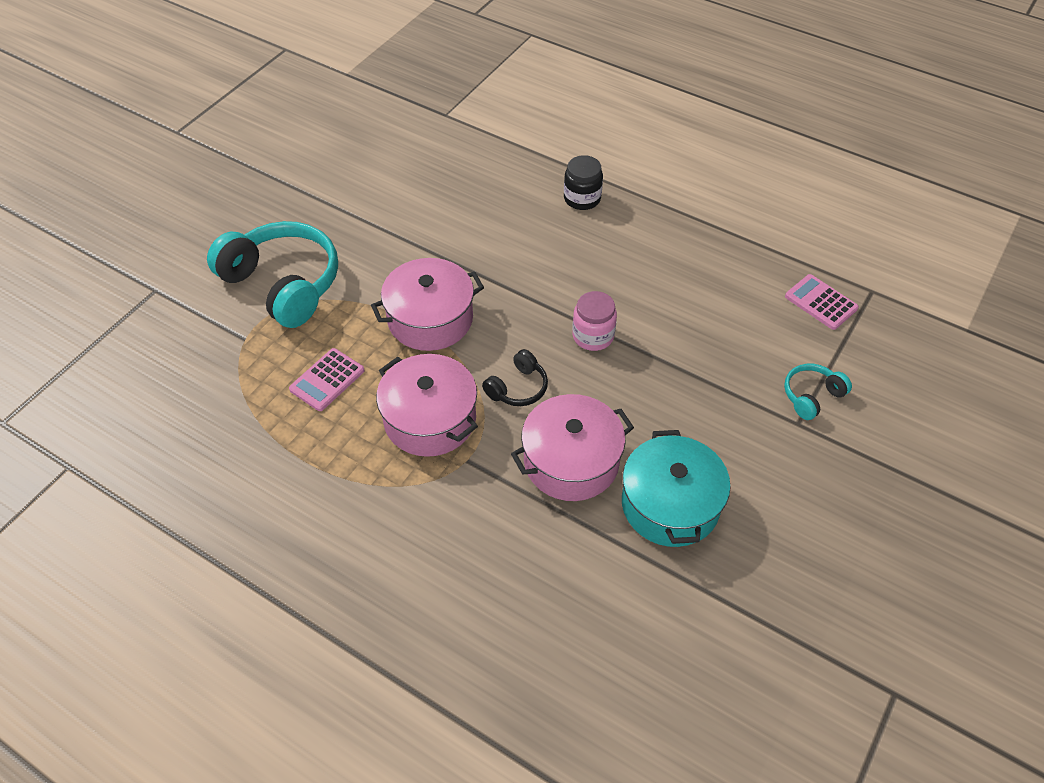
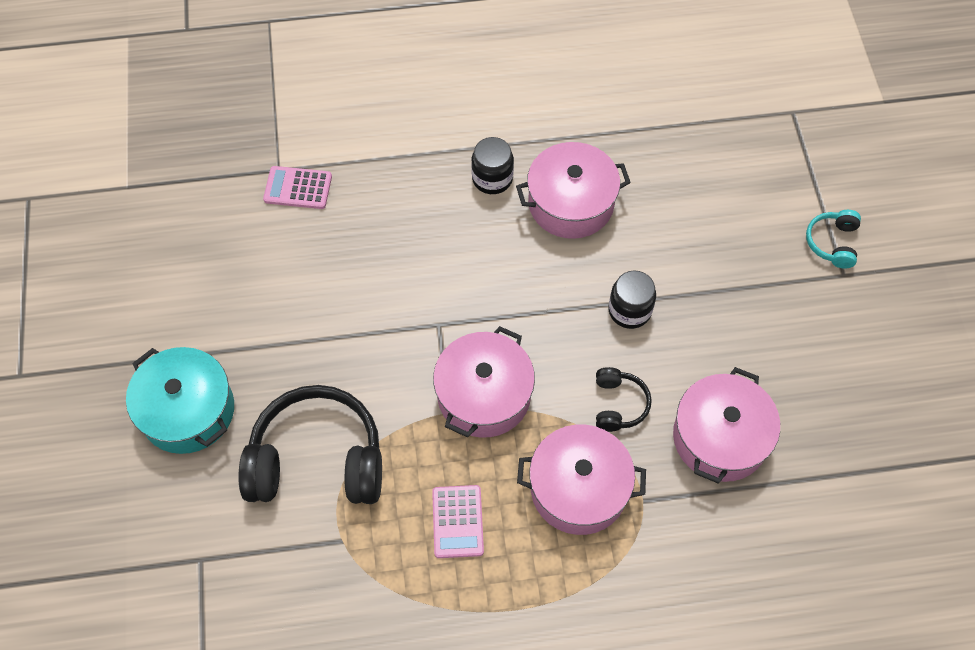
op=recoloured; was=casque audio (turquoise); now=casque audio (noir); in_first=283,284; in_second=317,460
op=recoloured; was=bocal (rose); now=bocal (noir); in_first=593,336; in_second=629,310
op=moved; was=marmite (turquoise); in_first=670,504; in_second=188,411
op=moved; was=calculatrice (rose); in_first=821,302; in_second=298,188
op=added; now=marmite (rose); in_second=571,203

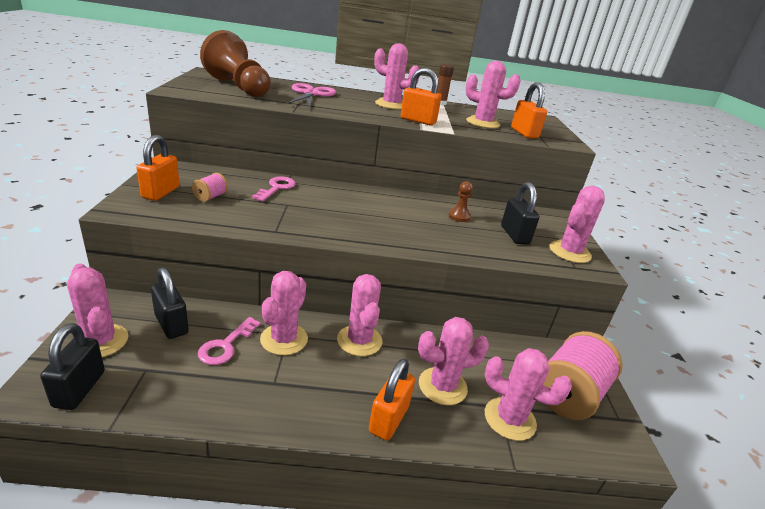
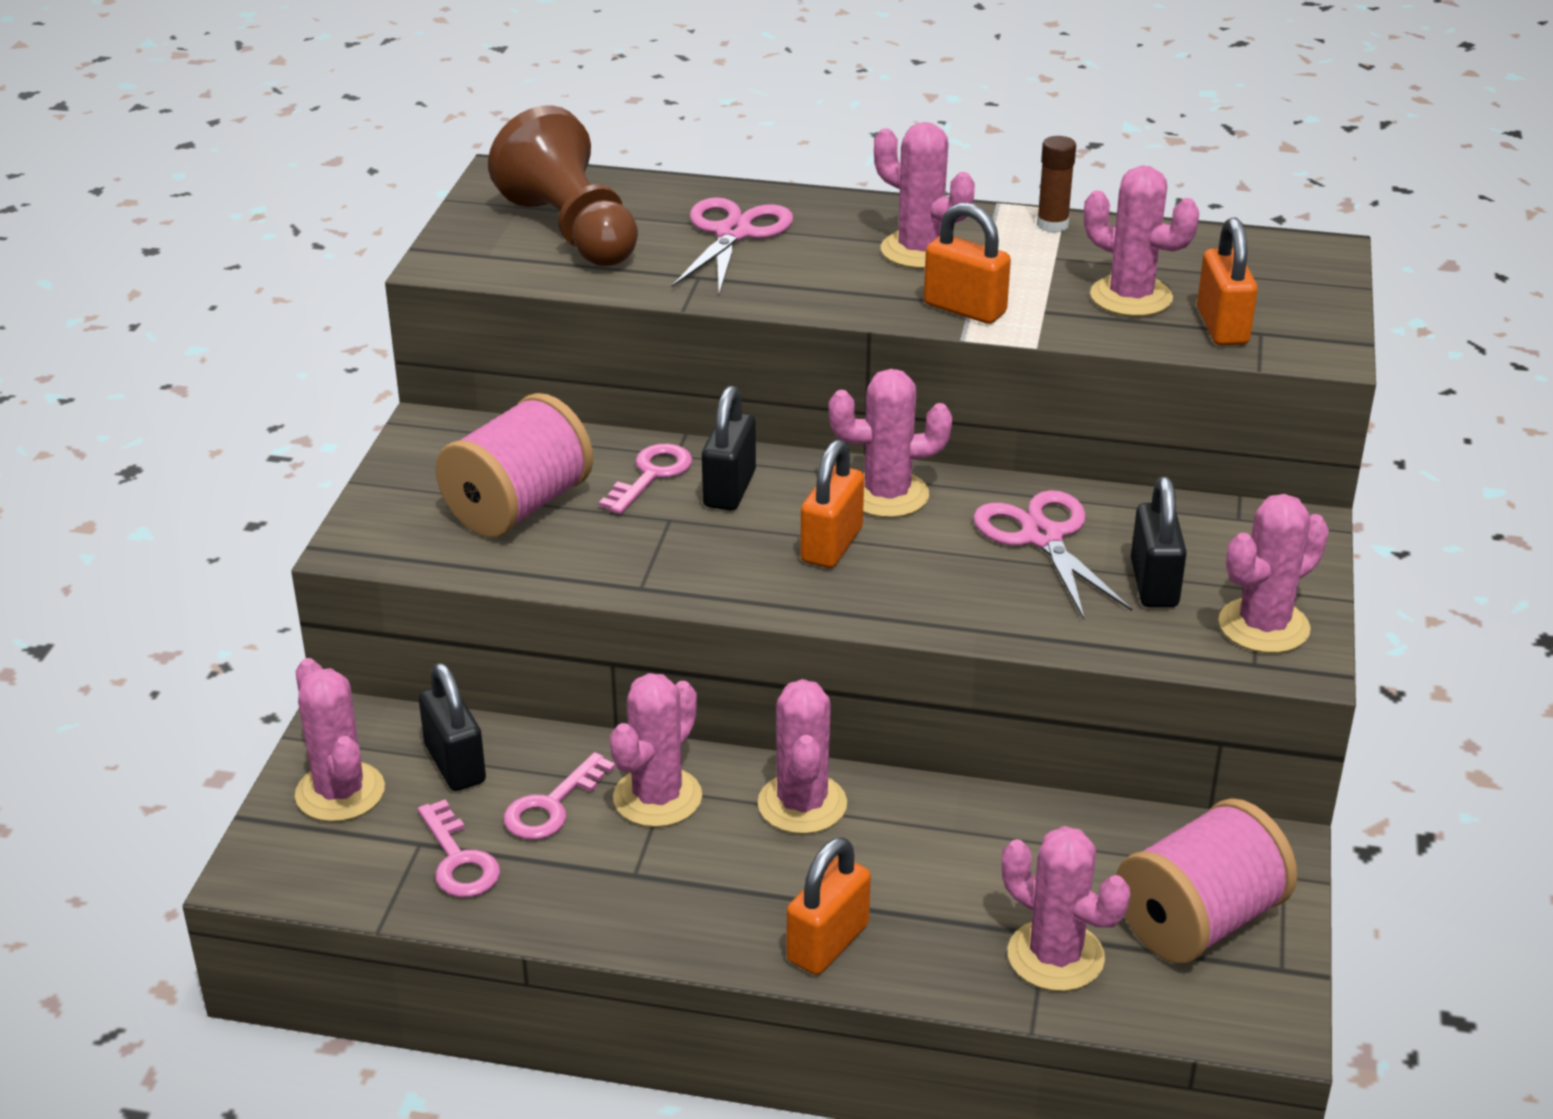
op=moved; was=cadenas (noir); in_first=79,389; in_second=729,489
op=moved; was=cadenas (orange); in_first=161,192; in_second=832,545
op=resized; was=bobine (rose); in_first=211,197; in_second=518,507; ratio=2.27
op=moved; was=cactus (rose); in_first=442,386; in_second=887,495
op=replaced; was=pion (marron); now=ciseaux (rose); in_first=459,216; in_second=1043,537
op=added; now=clé (rose); in_second=458,860

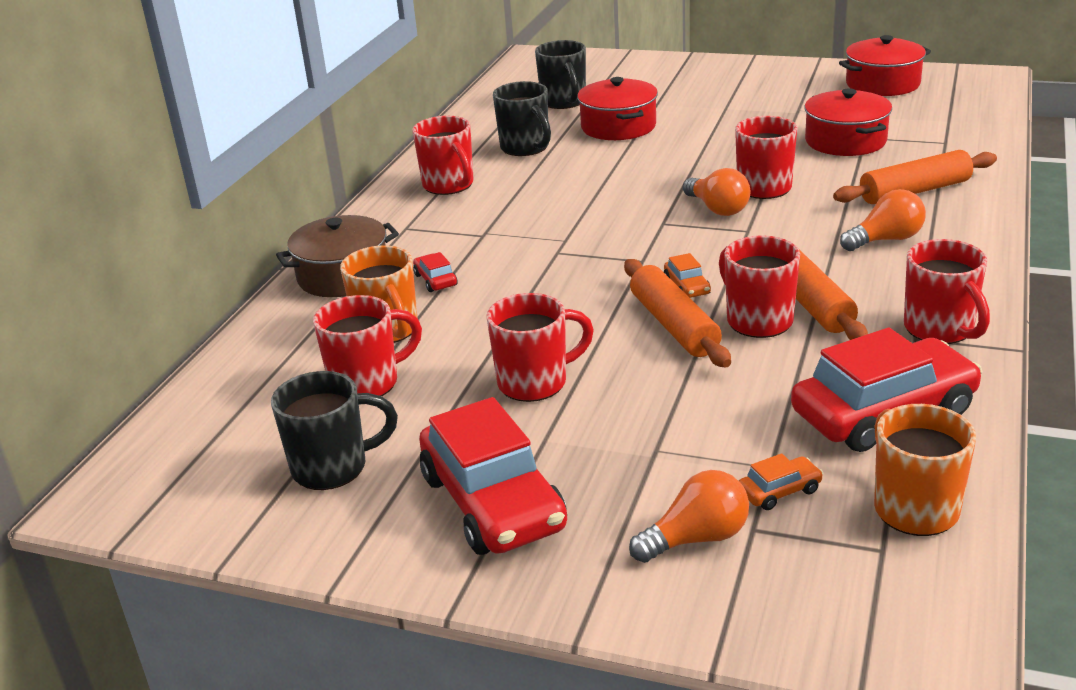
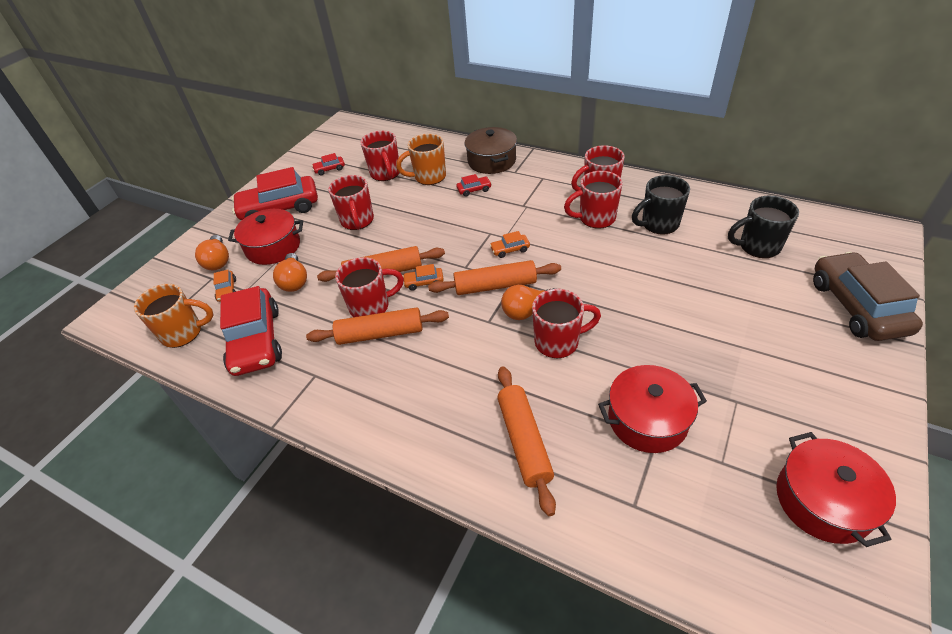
op=replaced; was=tasse (noir); now=voiture (rouge); in_first=332,467; in_second=329,169
op=moved; was=marmite (rouge); in_first=618,127; in_second=273,247
op=moved; was=ampoule (orange); in_first=885,240; in_second=294,281
op=moved; was=tasse (rouge); in_first=940,329; in_second=595,218
op=added; now=rouleau à pâtisserie (orange); in_second=495,286
op=added; now=voiture (orange); in_second=510,250
op=added; now=voiture (marron); in_second=857,306

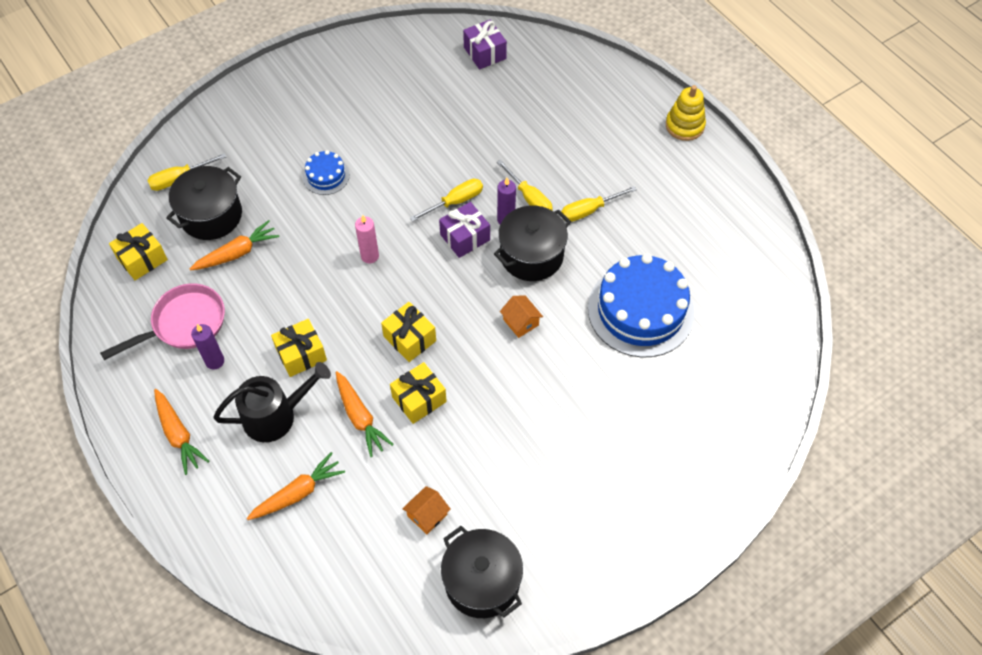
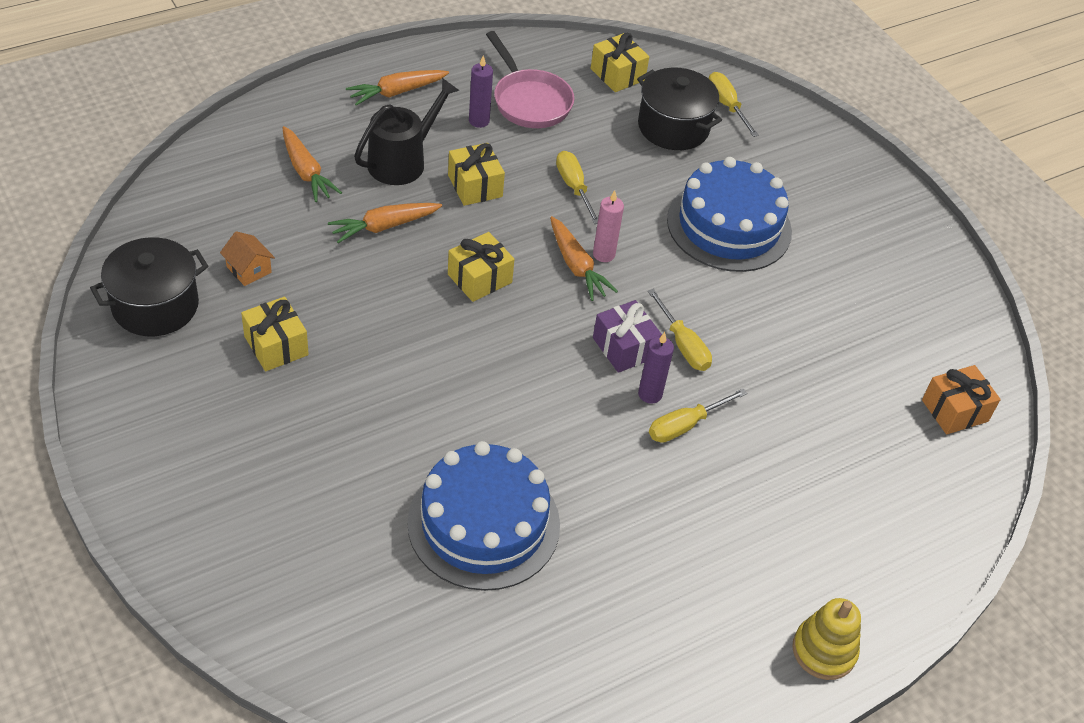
op=moved; was=carotte (orange); in_first=237,253; in_second=576,266
op=turned; was=arrosoir (noir); in_first=275,416; in_second=402,161; clockwise=-120
op=resized; was=gâteau (bleu); in_first=326,176; in_second=729,225; ratio=2.11
op=moved; was=cadeau (jaune); in_first=419,399; in_second=276,346
op=recoloured; was=cadeau (violet); now=cadeau (orange); in_first=485,53; in_second=954,411
op=removed; was=marmite (noir); in_first=531,255
op=removed; was=maison (orange); in_first=521,322
op=moved; was=tournevis (jaune); in_first=589,210; in_second=574,187

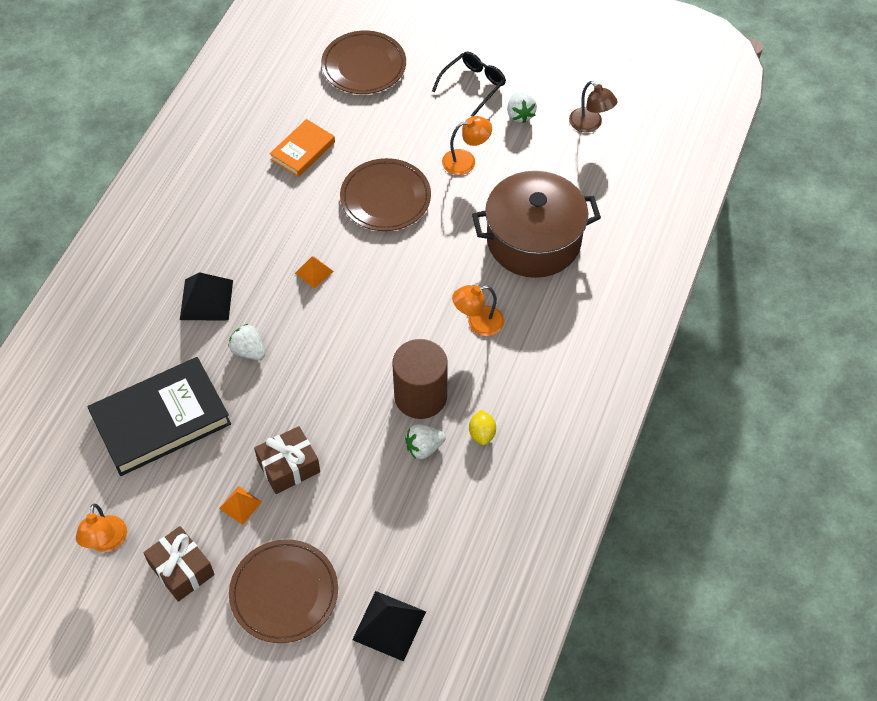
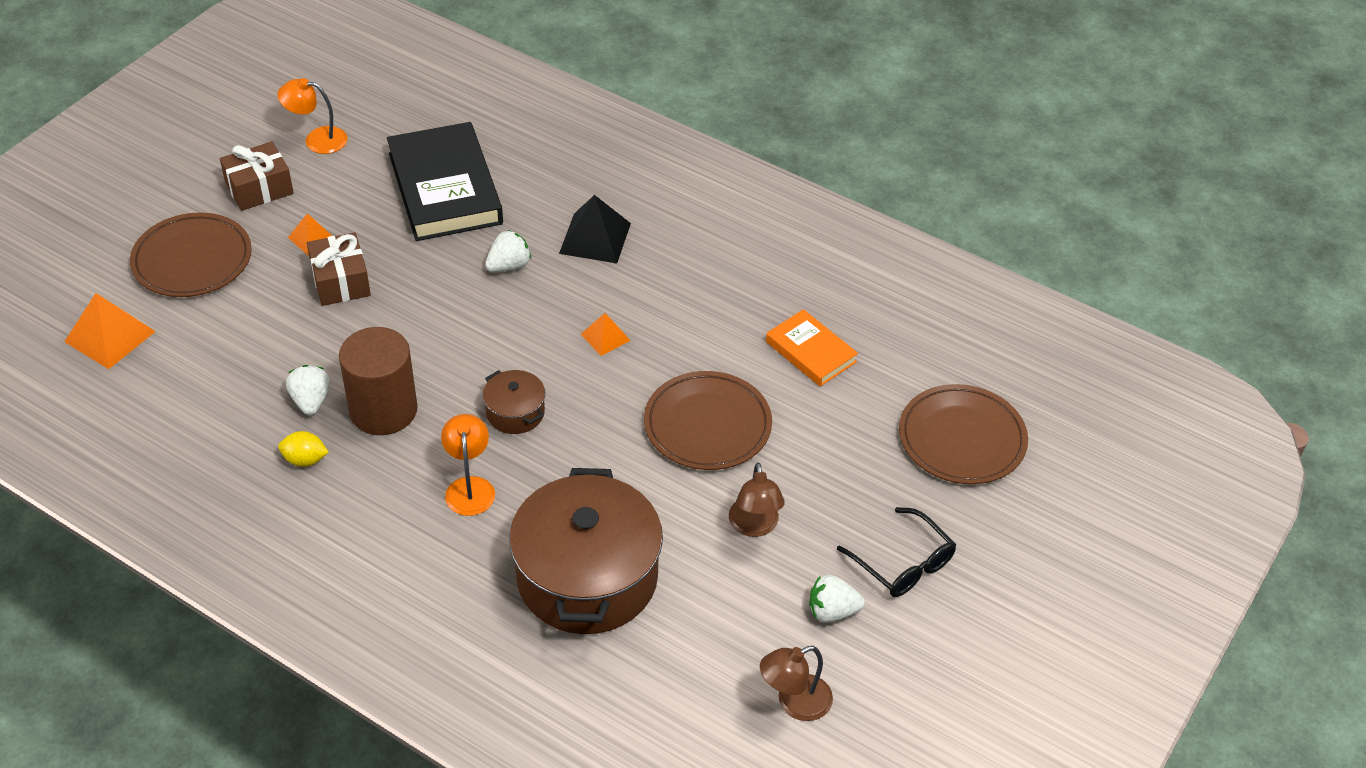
op=recoloured; was=pyramide (noir); now=pyramide (orange); in_first=389,625; in_second=109,336
op=recoloured; was=lampe (orange); now=lampe (marron); in_first=466,160; in_second=754,526
op=added; now=marmite (marron); in_second=515,412

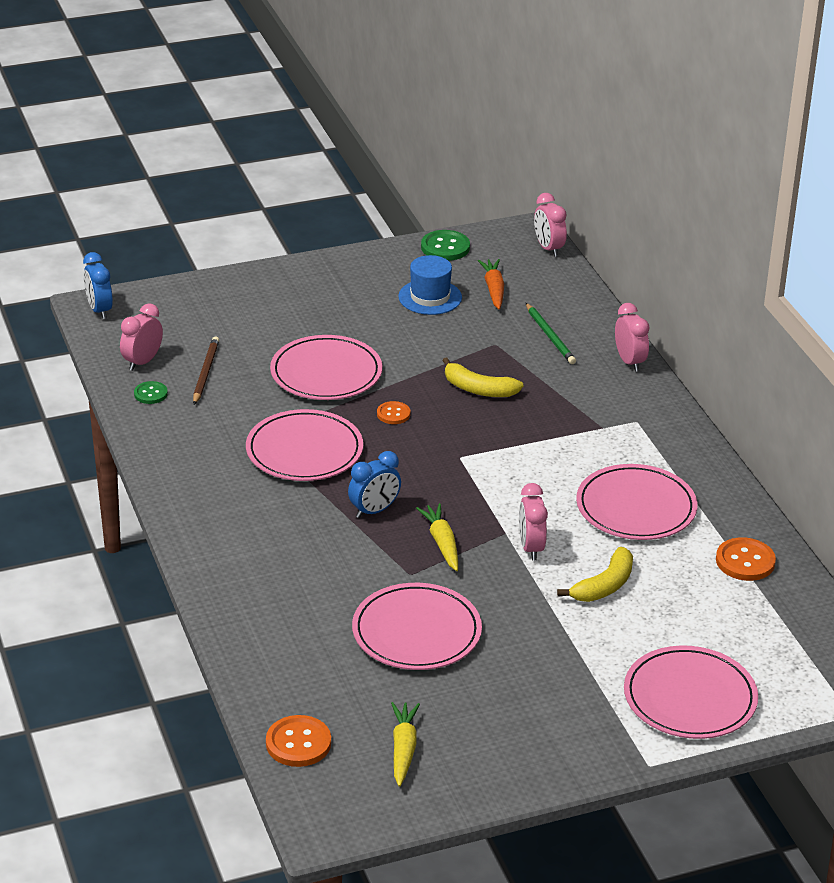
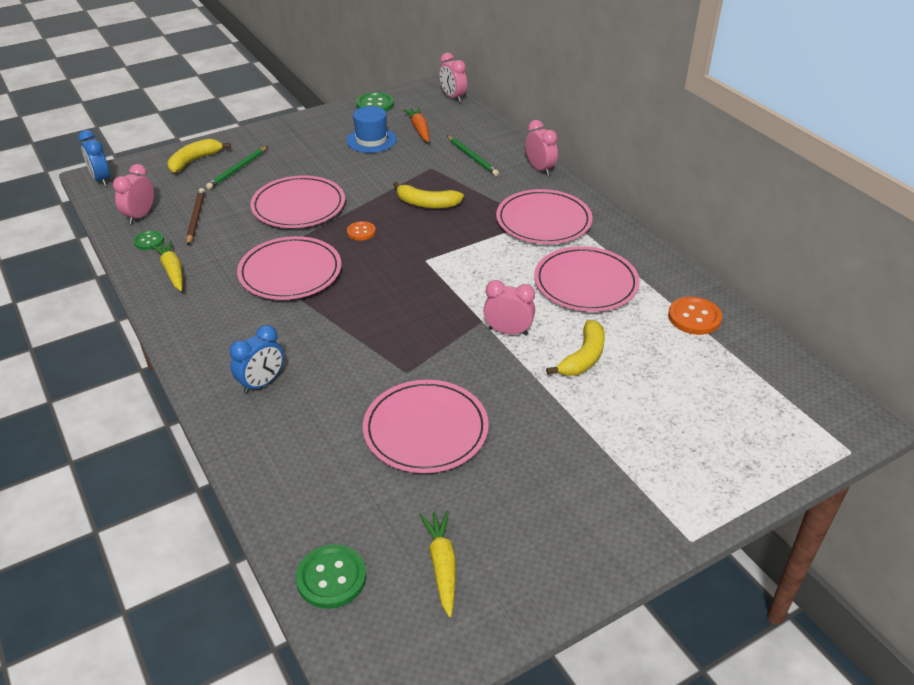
op=recoloured; was=bouton (orange); now=bouton (vert); in_first=298,743; in_second=331,578
op=moved; was=réveil (bleu); in_first=374,511; in_second=262,383
op=moved; was=carotte (jaune); in_first=442,543; in_second=172,270
op=turned; was=réveil (rose); in_first=531,548; in_second=508,331; clockwise=120
op=moved; was=assiette (rose); in_first=690,698; in_second=543,221
op=added; now=banane (jaune); in_second=194,161
op=added; now=crayon (vert); in_second=238,169

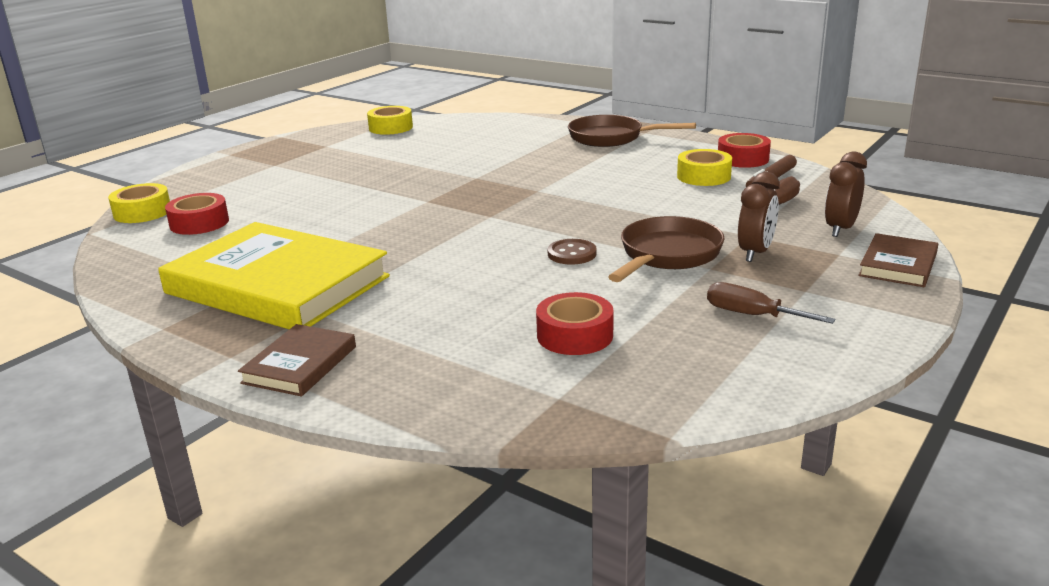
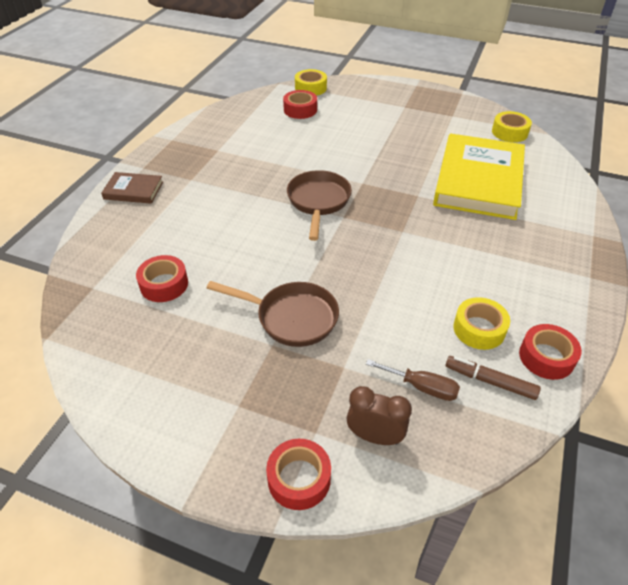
op=moved; was=livre (jaune); in_first=277,285; in_second=478,180
op=removed; was=bouton (marron); in_first=572,254
op=moved; was=poêle (marron); in_first=611,138; in_second=318,202
op=removed; was=tournevis (marron); in_first=752,315
op=removed; was=réveil (marron); in_first=755,253
op=replaced; was=livre (marron); now=ruban adhésif (rouge); in_first=898,265; in_second=299,479

